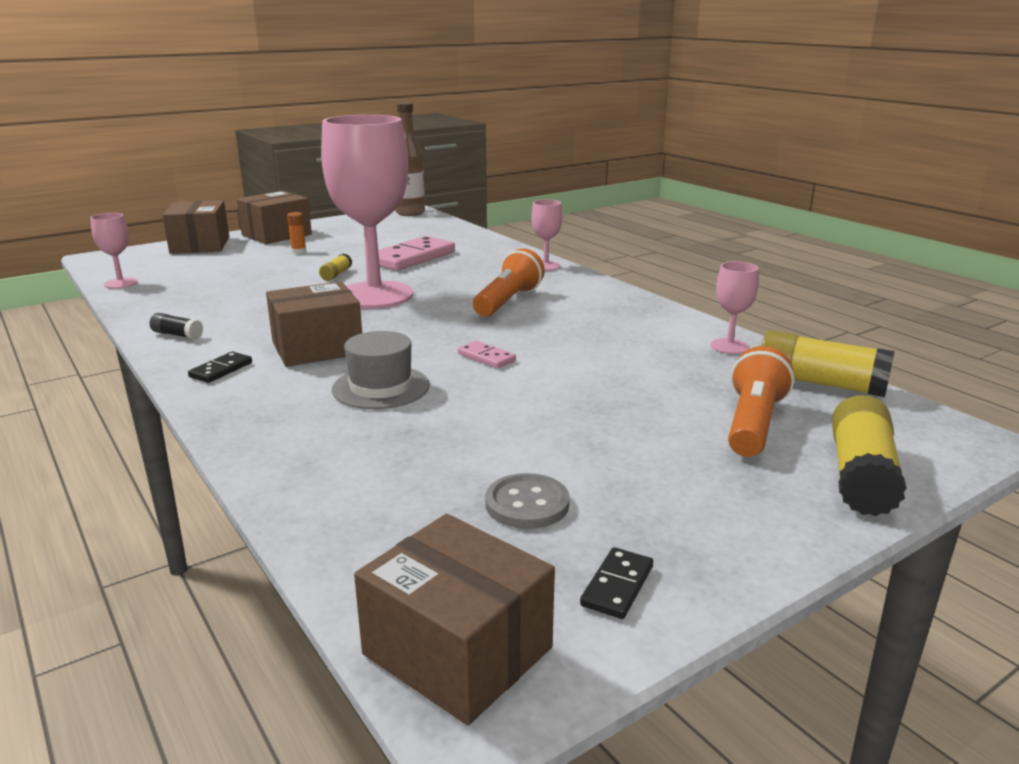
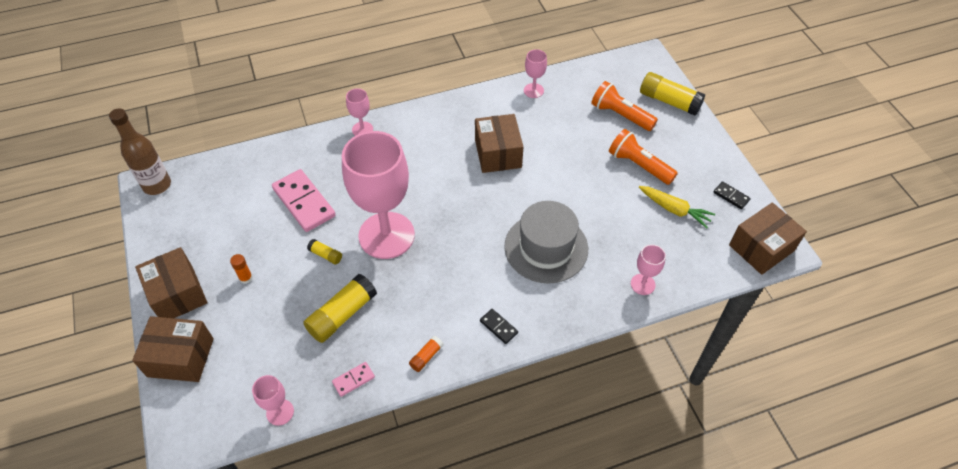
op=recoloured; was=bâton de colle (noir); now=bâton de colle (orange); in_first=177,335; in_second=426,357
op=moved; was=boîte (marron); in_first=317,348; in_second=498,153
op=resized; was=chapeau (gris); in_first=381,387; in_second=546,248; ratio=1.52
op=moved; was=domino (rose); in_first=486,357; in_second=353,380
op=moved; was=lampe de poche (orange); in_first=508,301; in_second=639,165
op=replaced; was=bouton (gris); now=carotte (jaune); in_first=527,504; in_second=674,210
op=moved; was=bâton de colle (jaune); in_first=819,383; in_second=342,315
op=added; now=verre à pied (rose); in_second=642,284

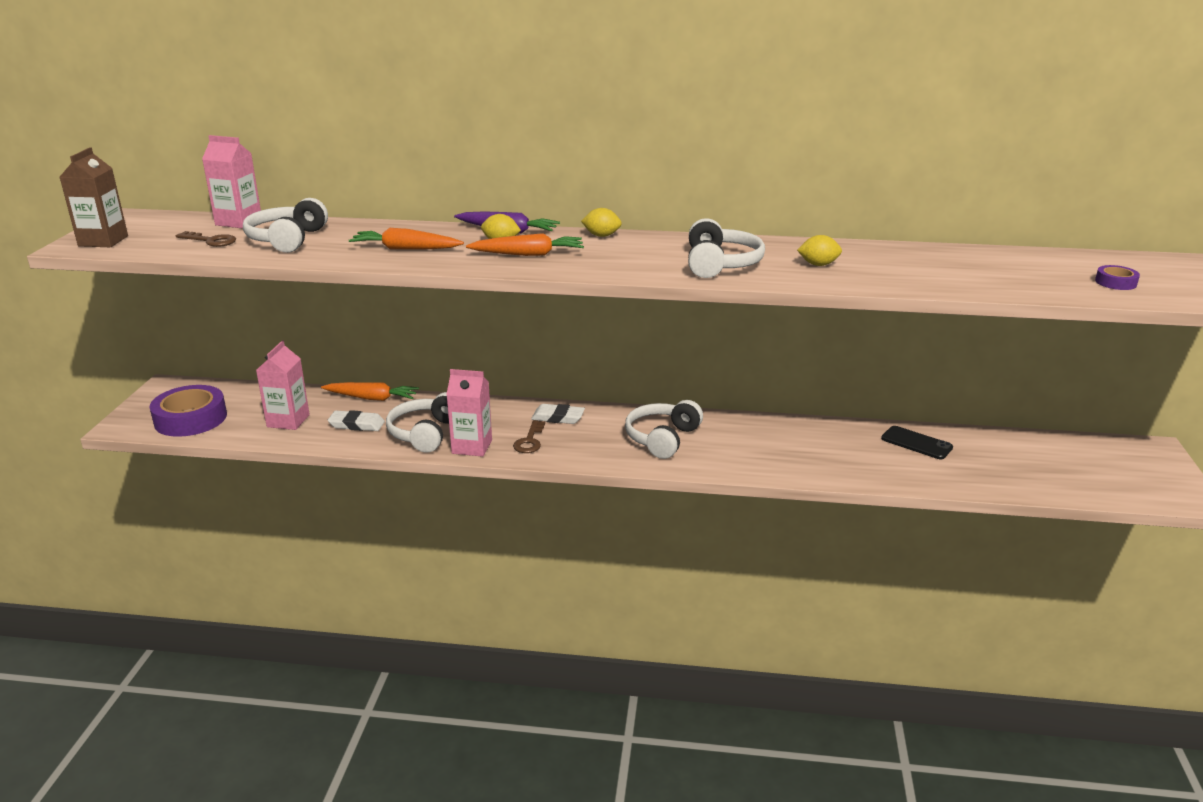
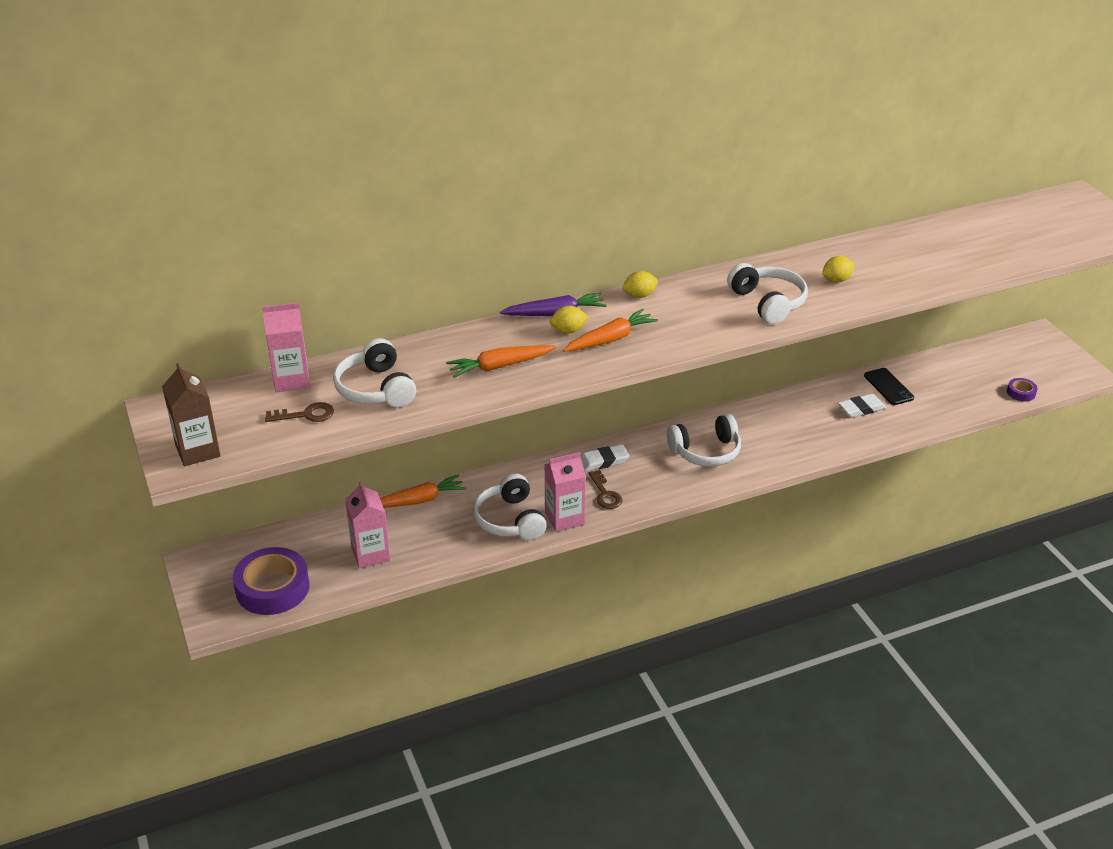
op=moved; was=gomme (blanc); in_first=356,424; in_second=861,408
op=turned; was=casque audio (blanc); in_first=662,438; in_second=706,451; clockwise=-105
op=turned; was=téléphone (noir); in_first=916,443; in_second=888,387; clockwise=60
op=moved; was=ruban adhésif (violet); in_first=1115,282; in_second=1021,393

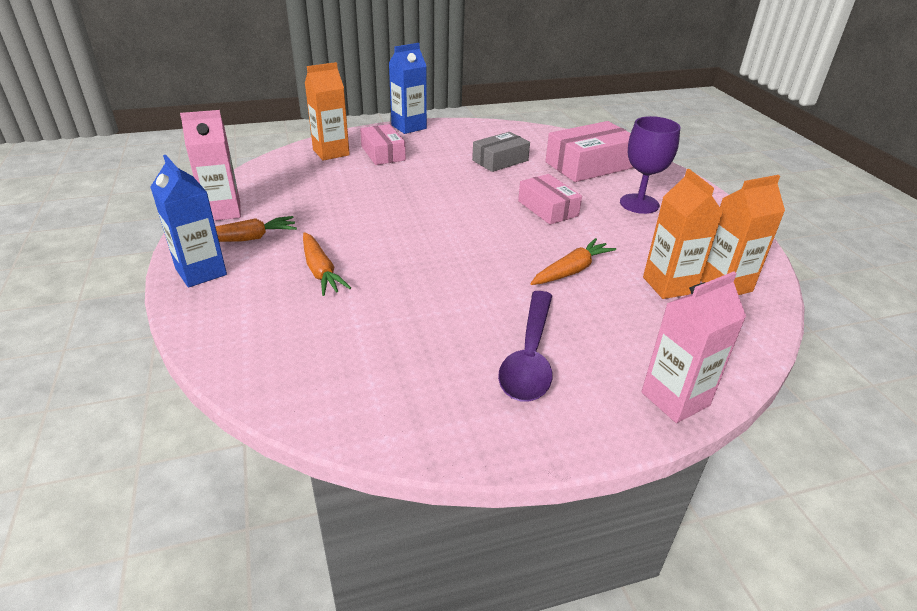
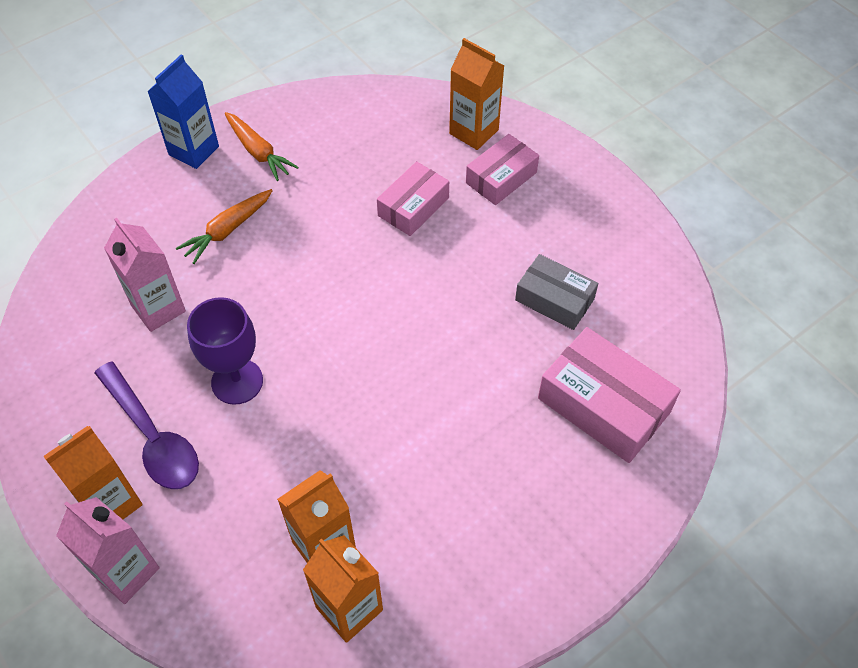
op=moved; was=brique de lait (rose); in_first=223,211; in_second=158,308
op=removed; was=brique de lait (bleu); in_first=409,127
op=turned; was=cuillère (violet); in_first=530,356; in_second=153,436; clockwise=-120
op=moved; was=boîte (rose); in_first=547,208; in_second=413,207
op=removed; was=carotte (orange); in_first=571,271
op=moved; was=verre à pied (violet); in_first=639,204; in_second=237,381
op=added; now=brique de lait (orange); in_second=111,503

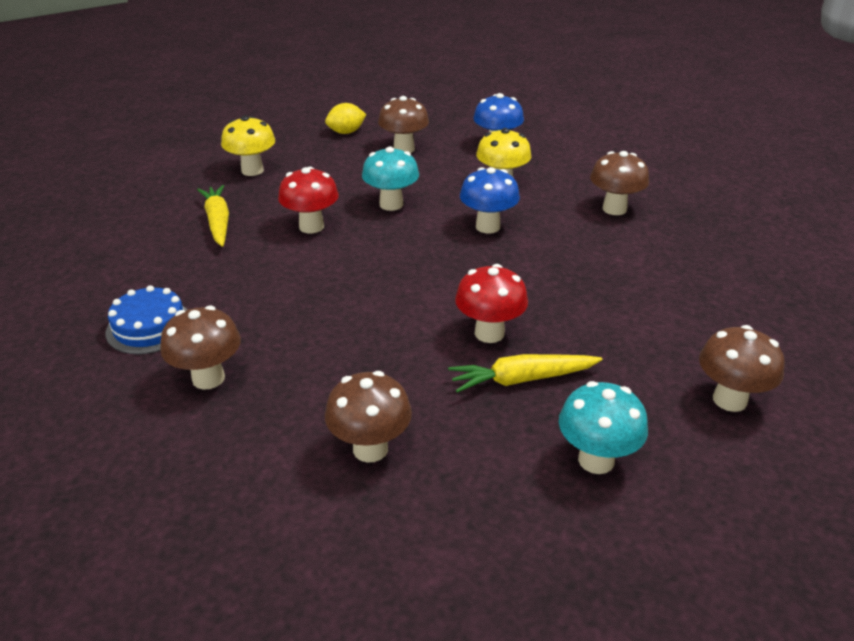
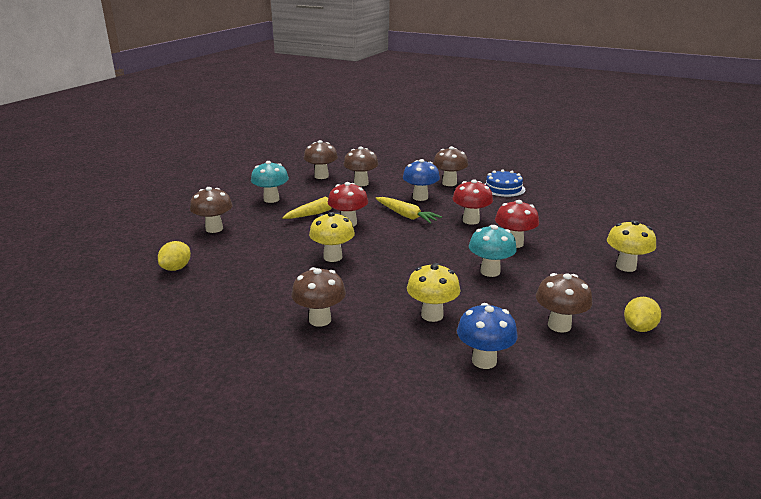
op=moved; was=carotte (jaune); in_first=218,222; in_second=406,215
op=moved; was=champignon (bleu); in_first=488,227; in_second=420,197
op=added; now=citron (jaune); in_second=176,268
op=added; now=champignon (marron); in_second=321,176
op=added; now=champignon (jaune); in_second=333,257
op=added; now=champignon (rouge); in_second=471,221

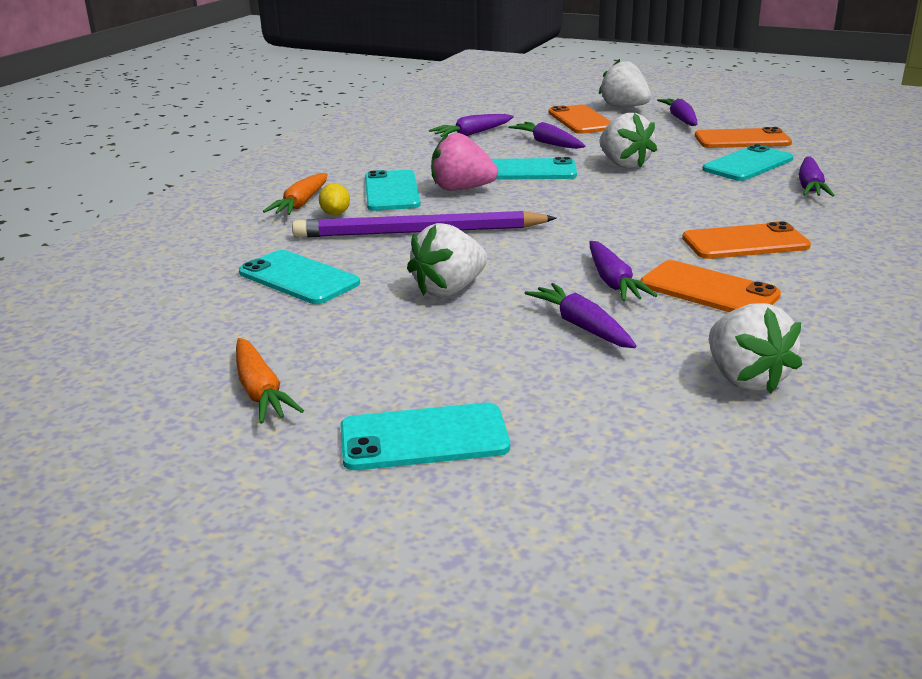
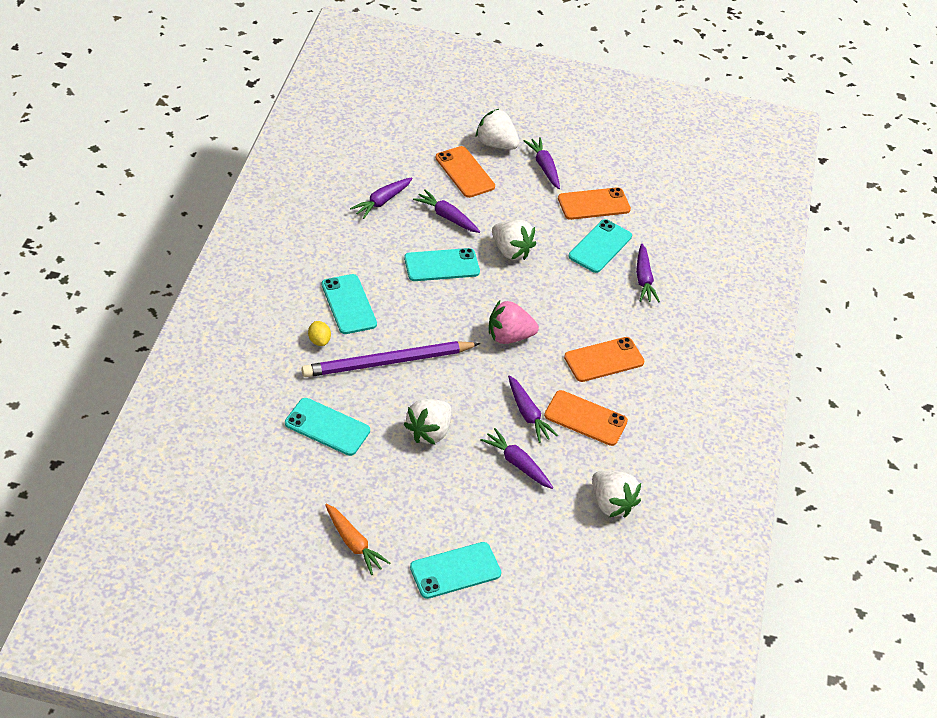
op=removed; was=carotte (orange); in_first=301,203
op=moved; was=fraise (rose); in_first=461,189; in_second=509,336

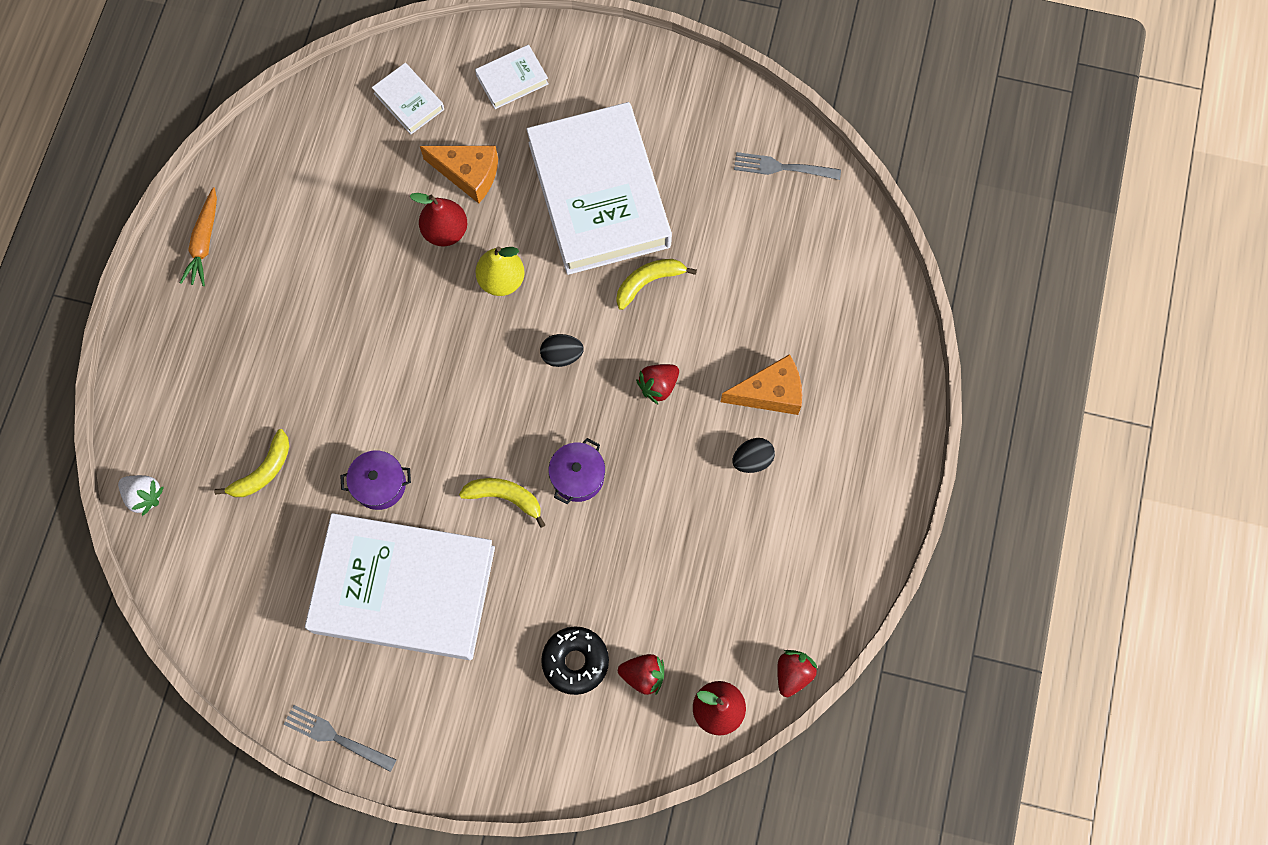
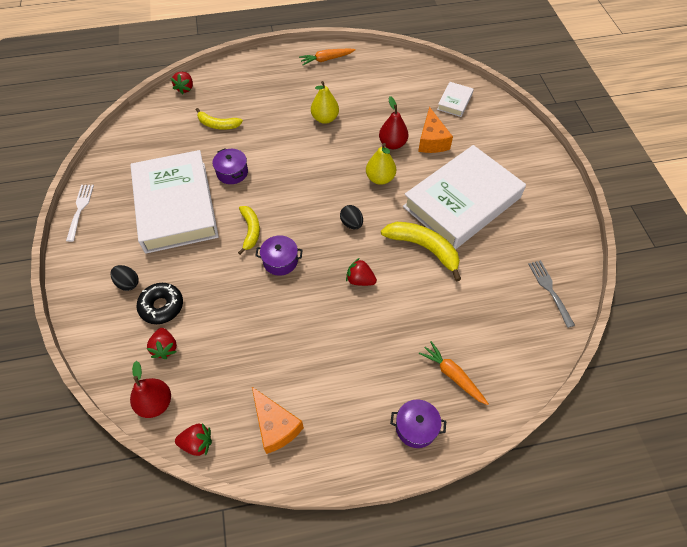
op=recoloured; was=fraise (blanc); now=fraise (rouge); in_first=144,496; in_second=185,88
op=recoloured; was=fourchette (gris); now=fourchette (blanc); in_first=337,737; in_second=80,210
op=removed; was=livre (blanc); in_first=512,80
op=resized; was=banane (jaune); in_first=649,282; in_second=424,248; ratio=1.56
op=moved; was=fromage (orange); in_first=770,393; in_second=275,426
op=moved; was=œuf (noir); in_first=752,460; in_second=128,283
op=added; now=poire (jaune); in_second=325,118
op=added; now=marmite (violet); in_second=416,427
op=added; now=carotte (orange); in_second=452,375

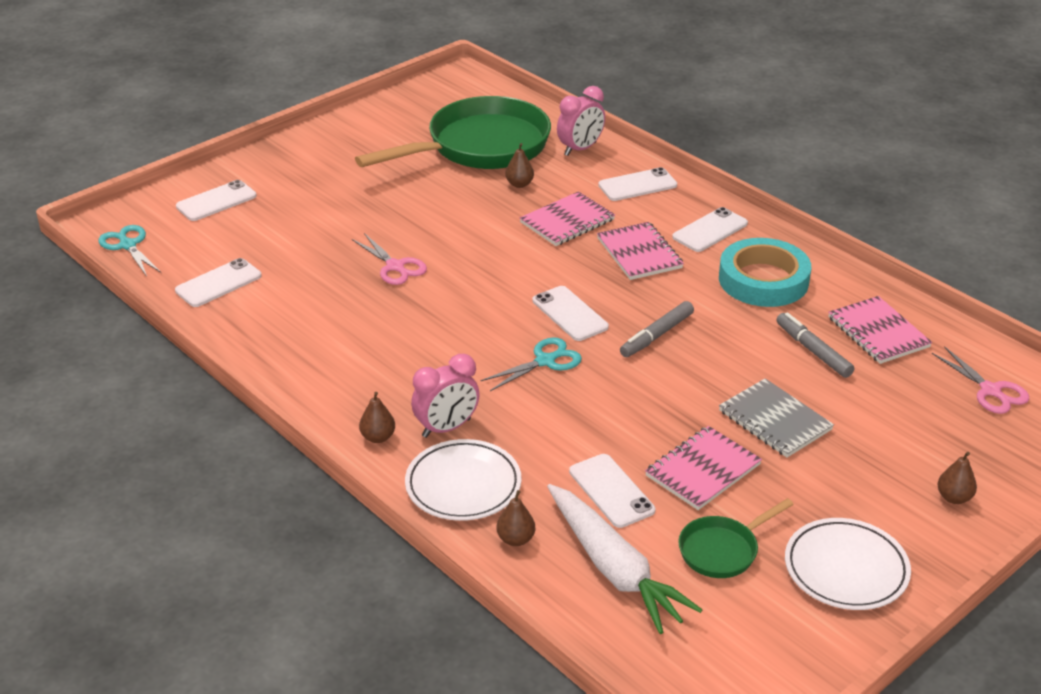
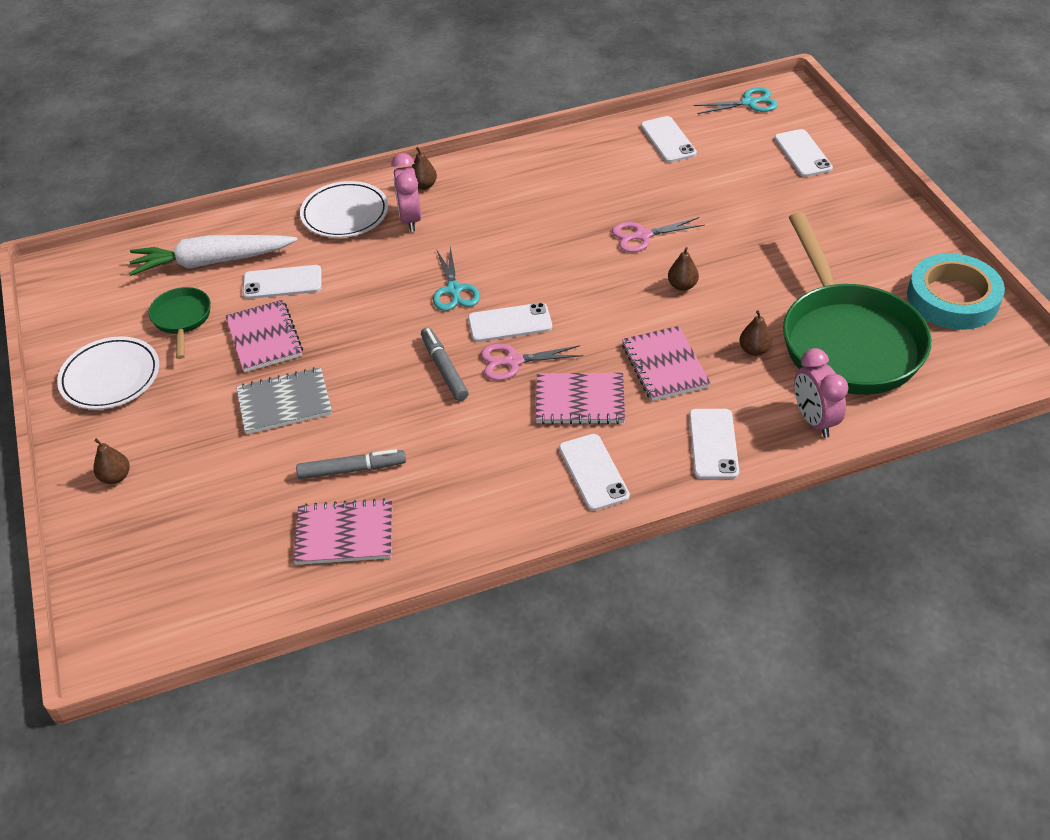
op=moved; was=poire (marron); in_first=516,539; in_second=682,286
op=moved; was=ruban adhésif (turquoise); in_first=763,280; in_second=952,298
op=moved; was=ciseaux (rose); in_first=990,390; in_second=513,361

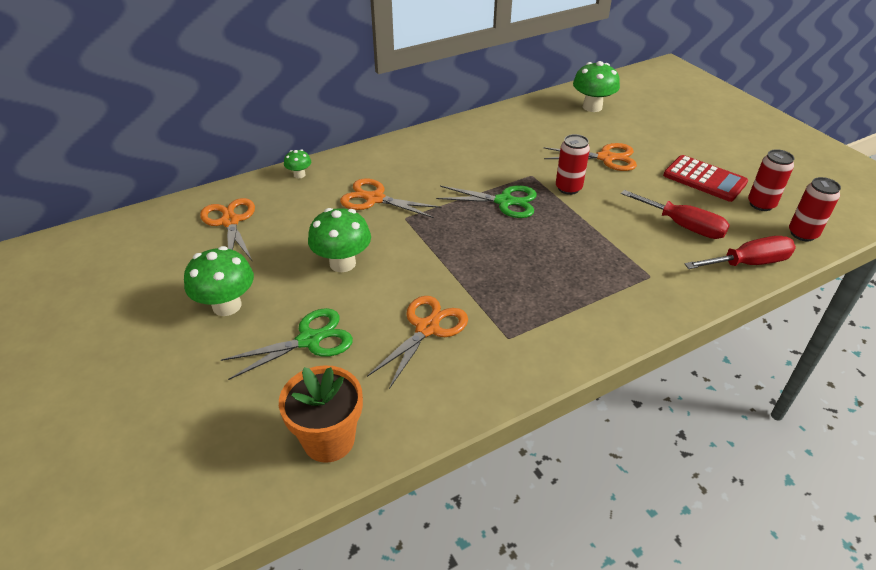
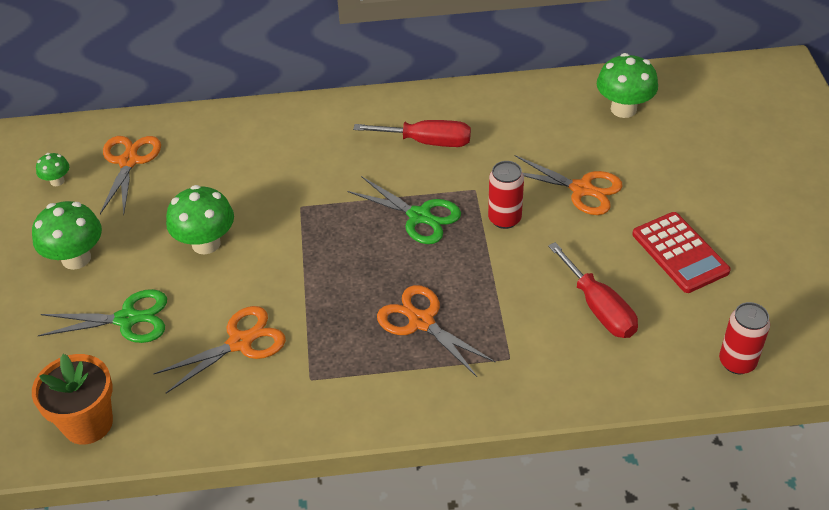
op=moved; was=champignon (vert); in_first=299,175; in_second=57,181
op=moved; was=ciseaux (orange); in_first=375,199; in_second=421,322
op=moved; was=tournevis (rouge); in_first=748,263; in_second=427,142
op=removed; was=canette (rouge); in_first=761,204

